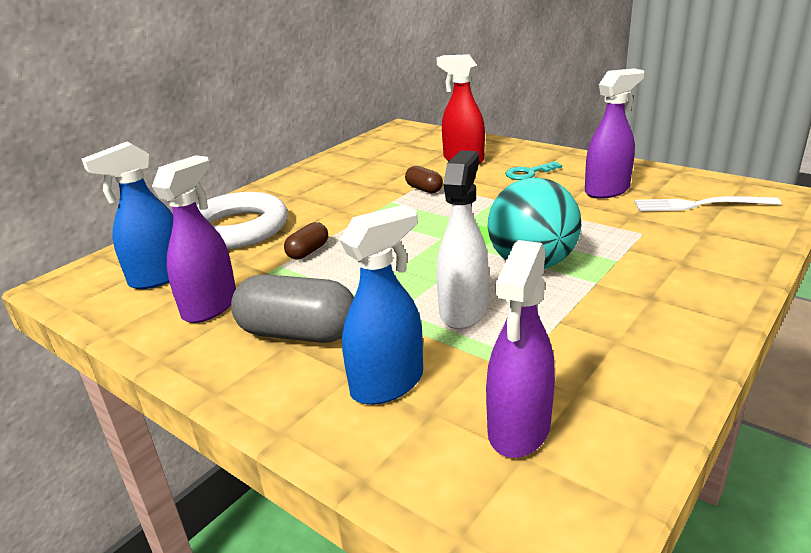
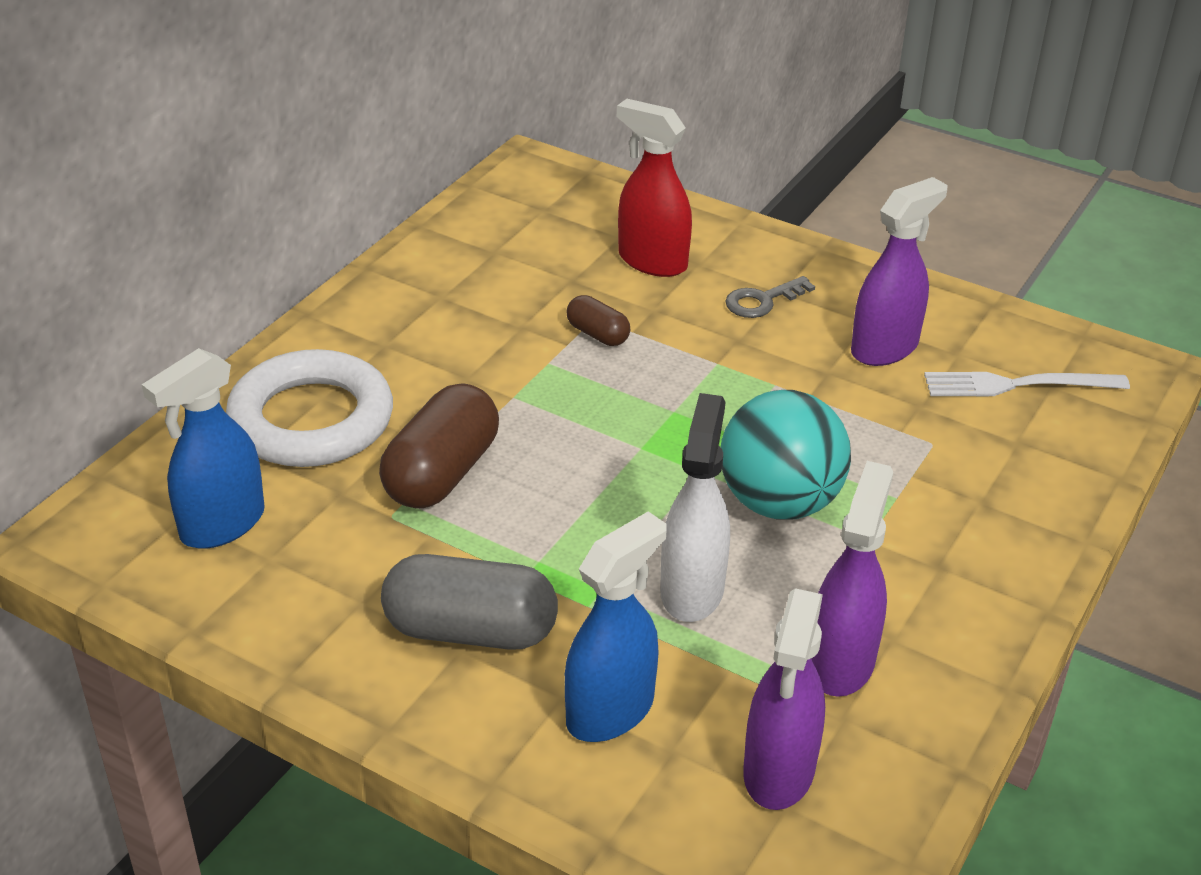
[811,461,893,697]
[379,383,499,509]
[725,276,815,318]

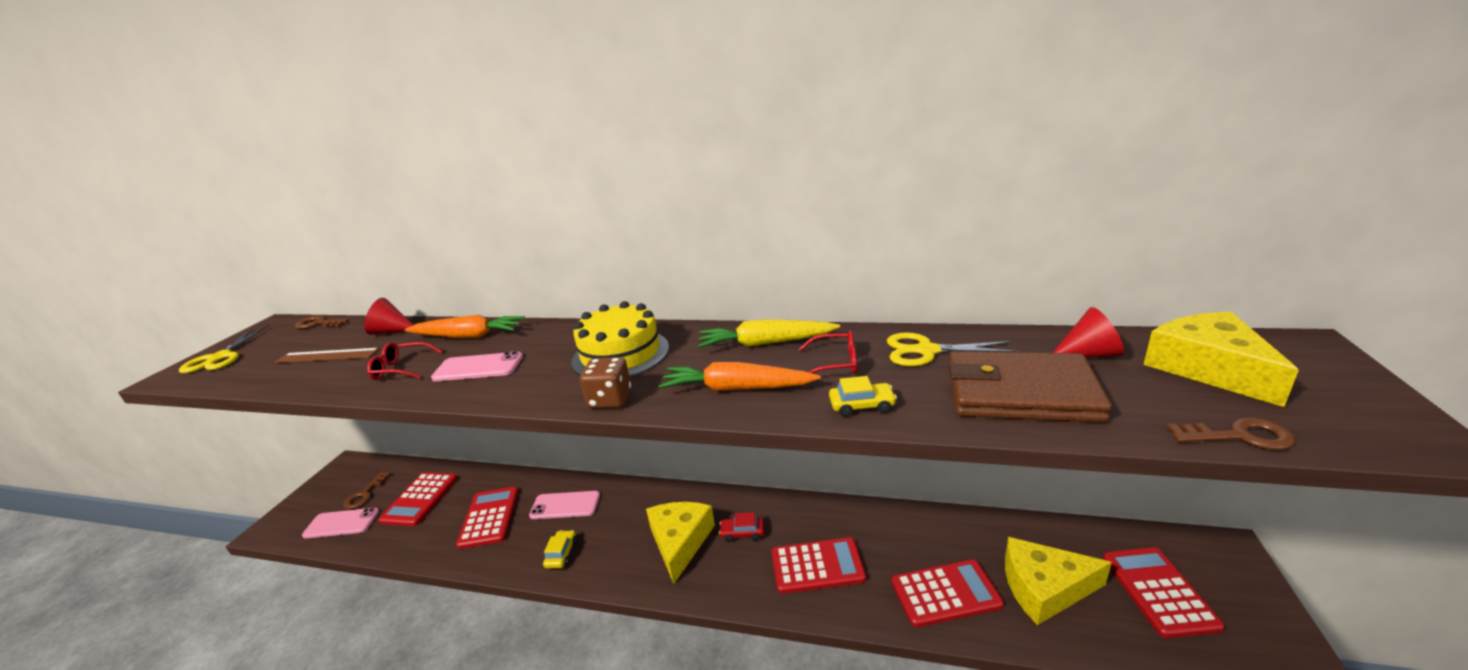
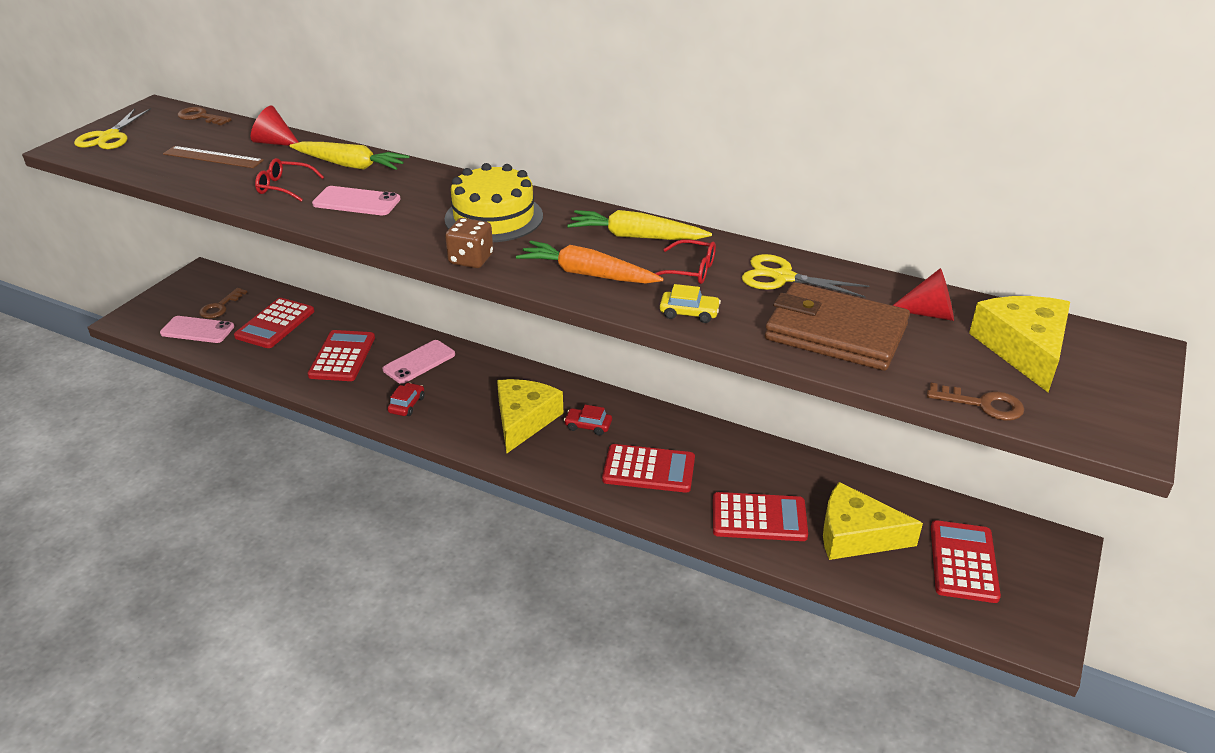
[289,142,409,170]
[383,340,455,384]
[388,383,425,416]

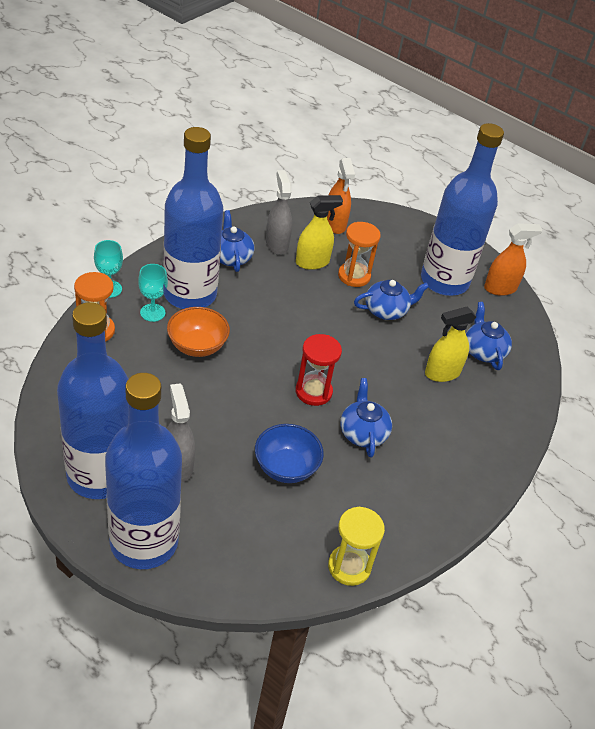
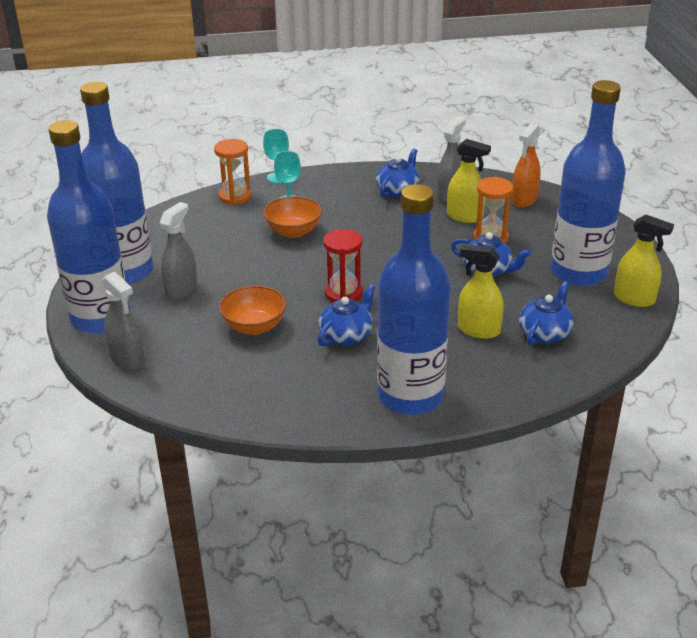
[377,184,451,415]
[219,285,286,335]
[328,507,385,586] (first image)
[614,214,674,307]
[102,272,145,370]

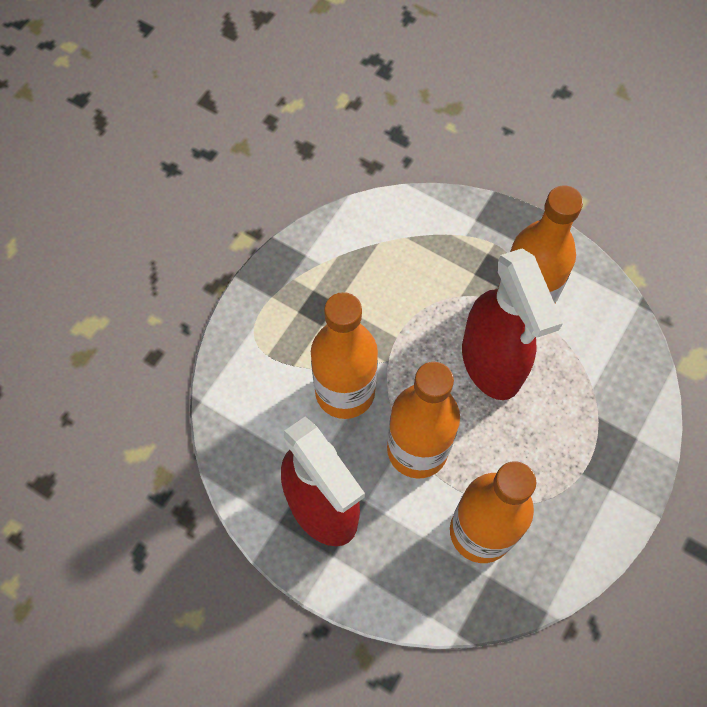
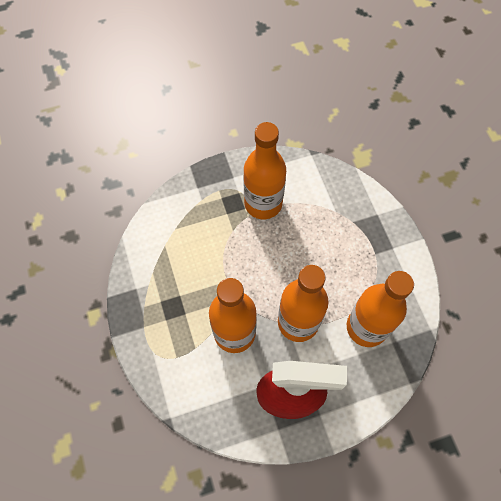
[462,249,563,400] (first image)

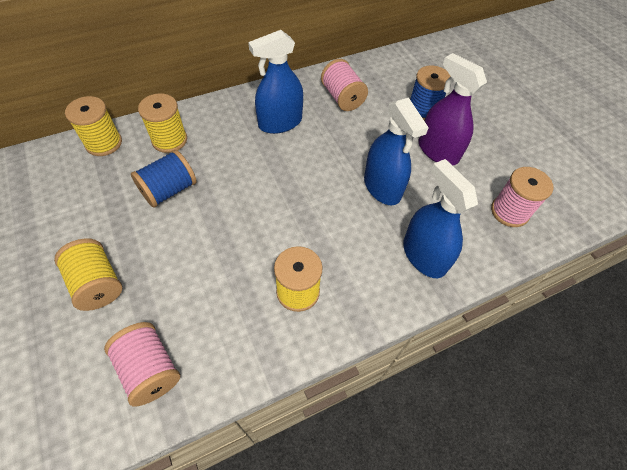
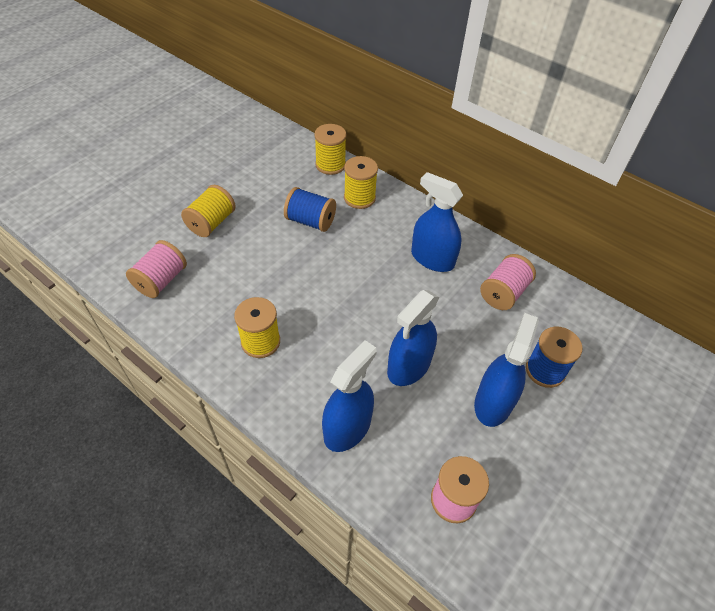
[474,313,539,427]

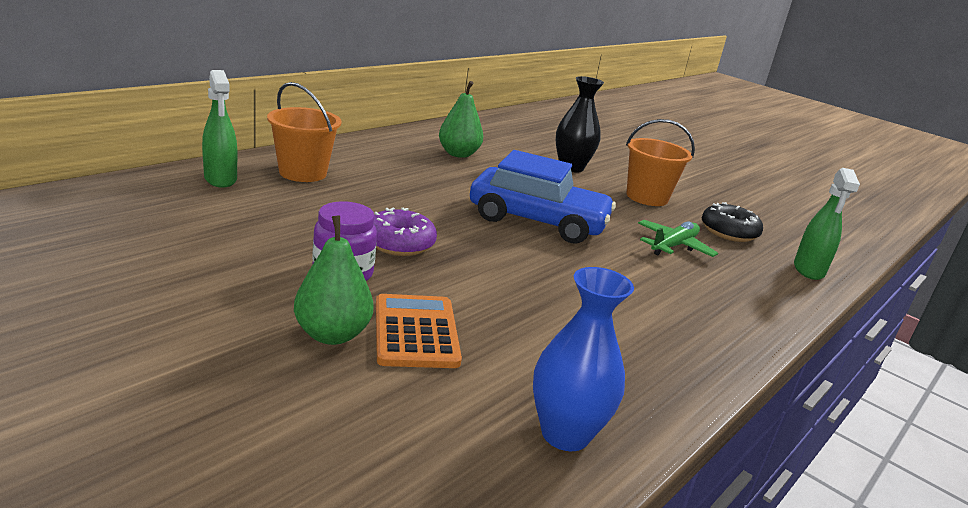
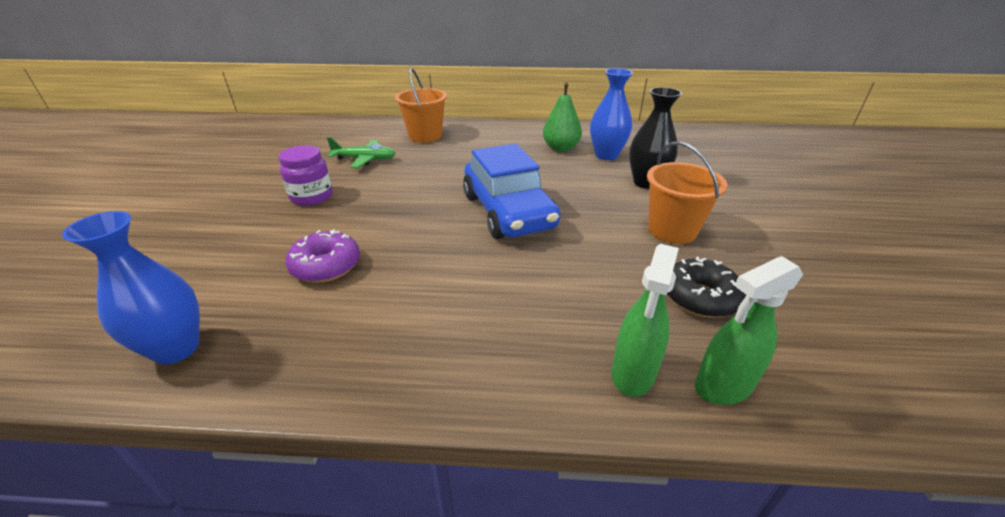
[611,244,679,397]
[294,215,374,345] (first image)
[285,229,360,283]
[376,294,462,368] (first image)
[327,137,396,168]
[590,68,633,160]

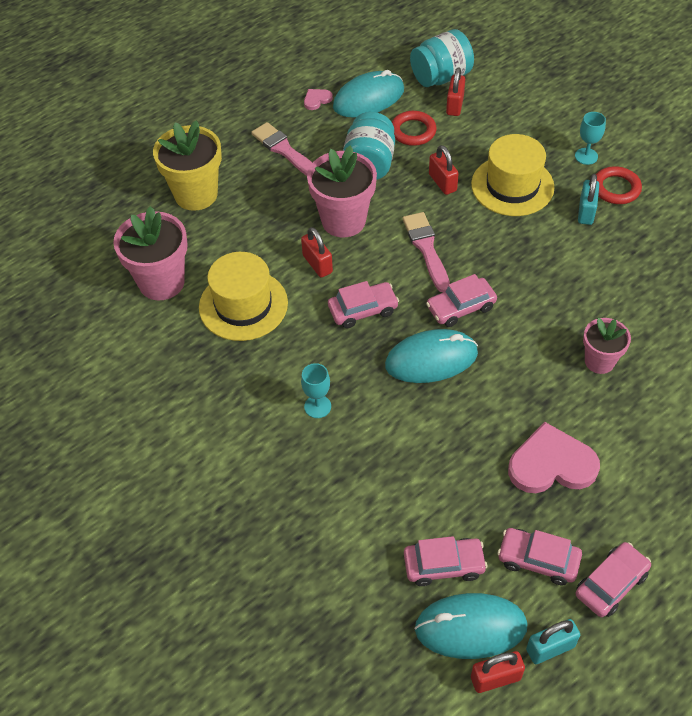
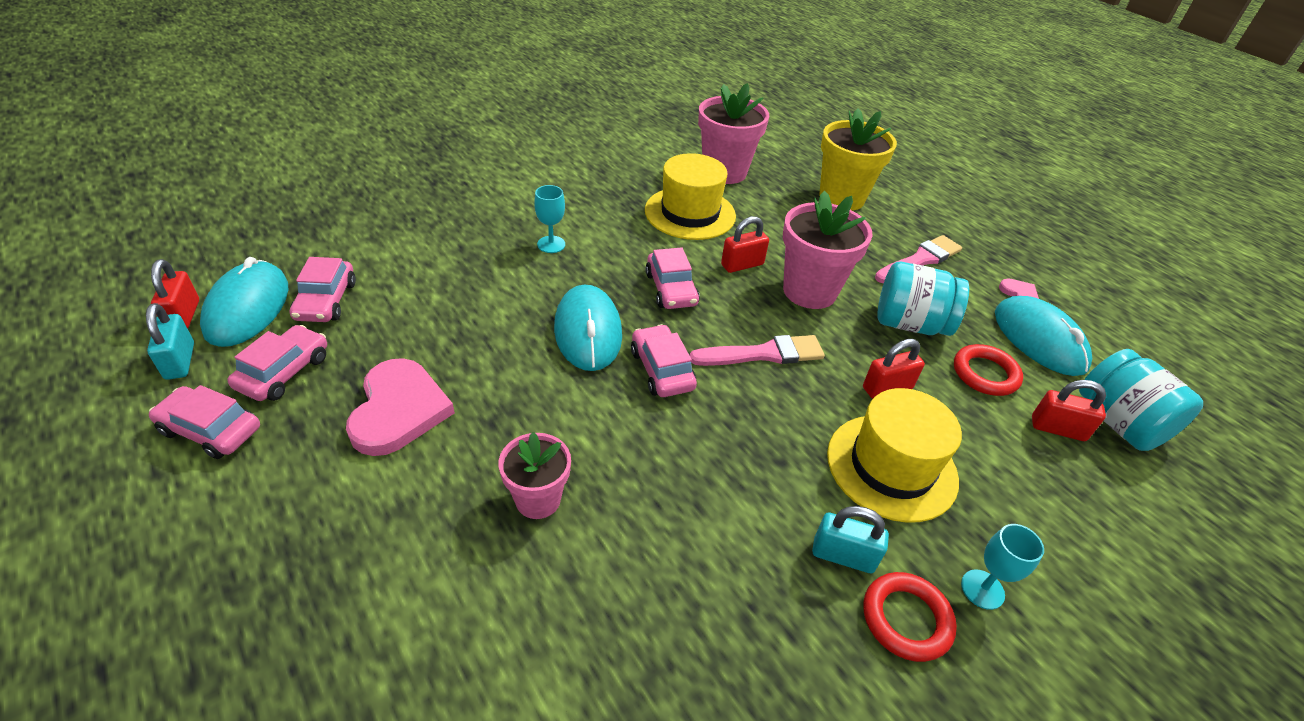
[149,385,260,459]

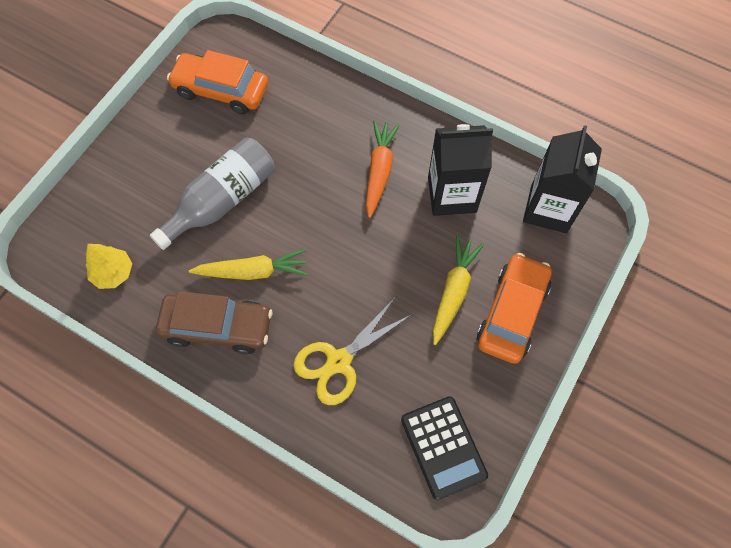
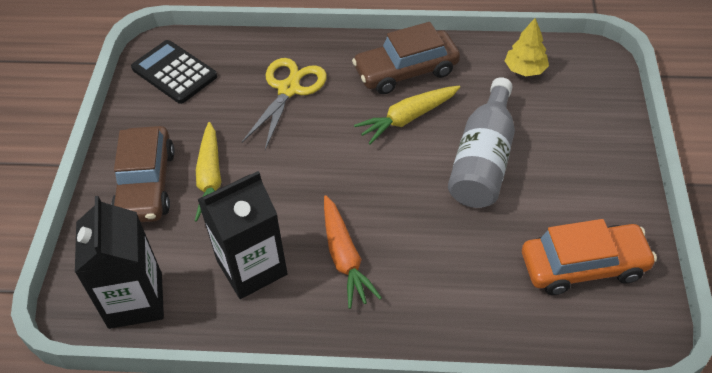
[111,126,175,222]

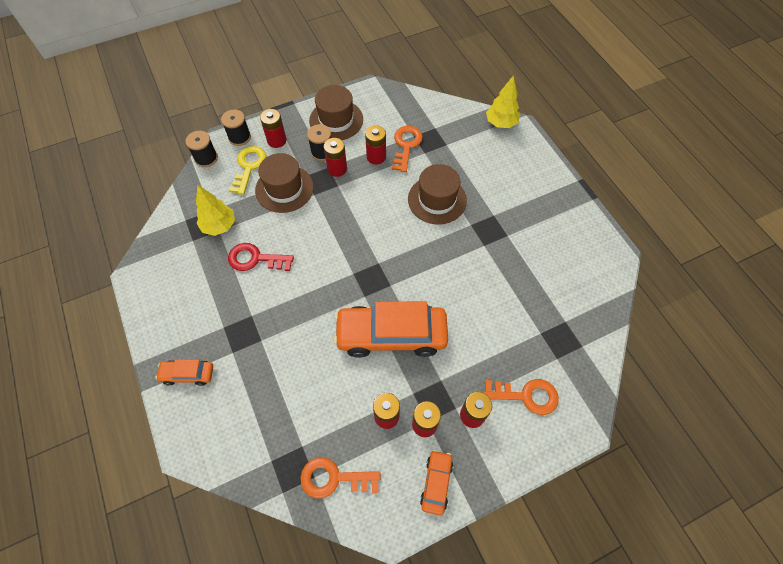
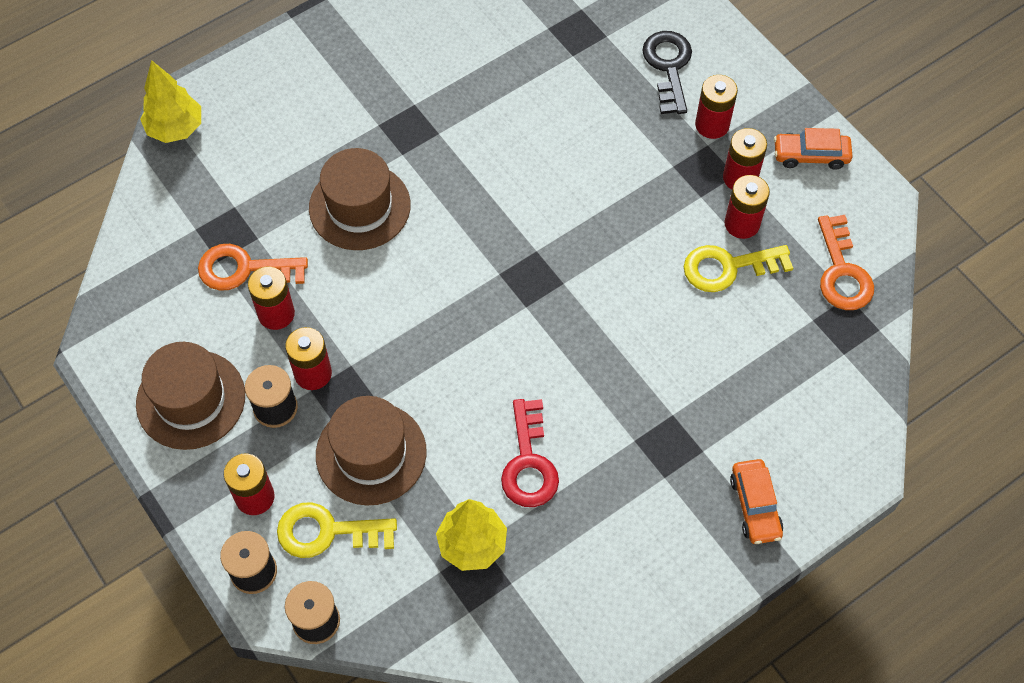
[334,301,448,358] (first image)
[642,31,692,114]
[684,245,793,292]

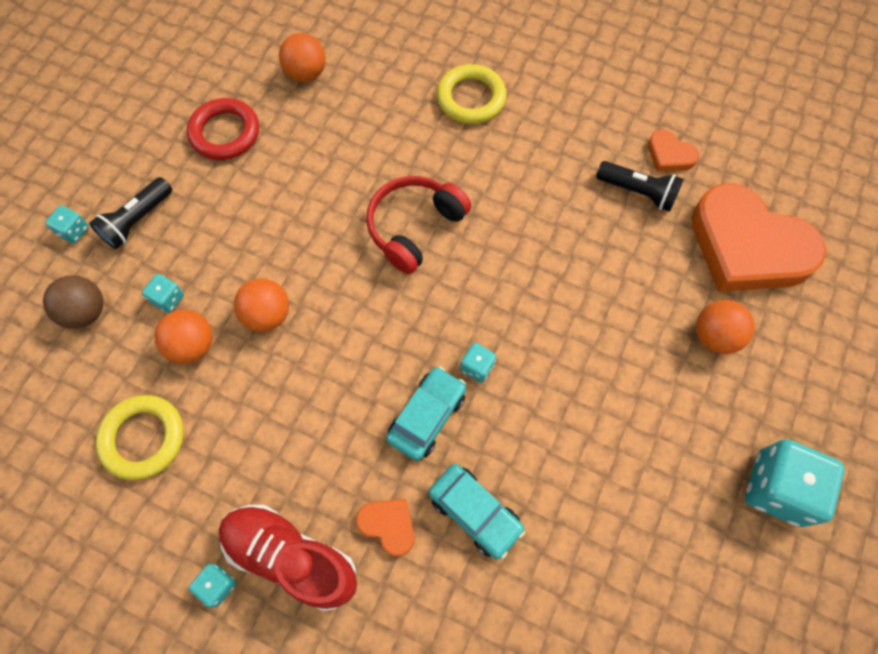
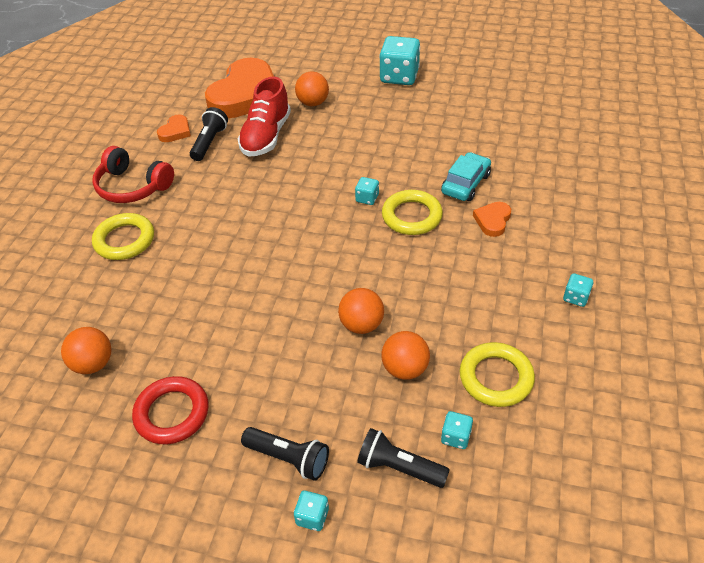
[357,428,450,488]
[441,411,473,449]
[238,77,291,156]
[92,146,174,203]
[382,190,443,235]

